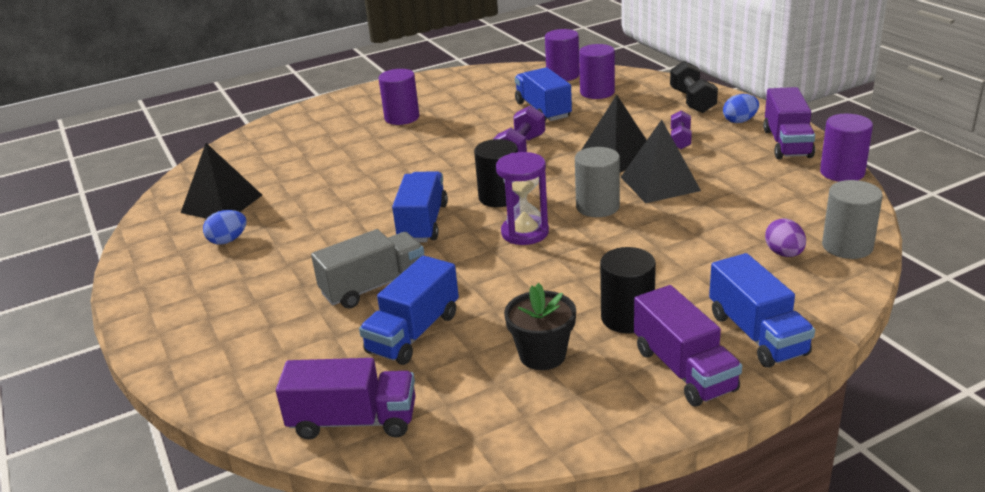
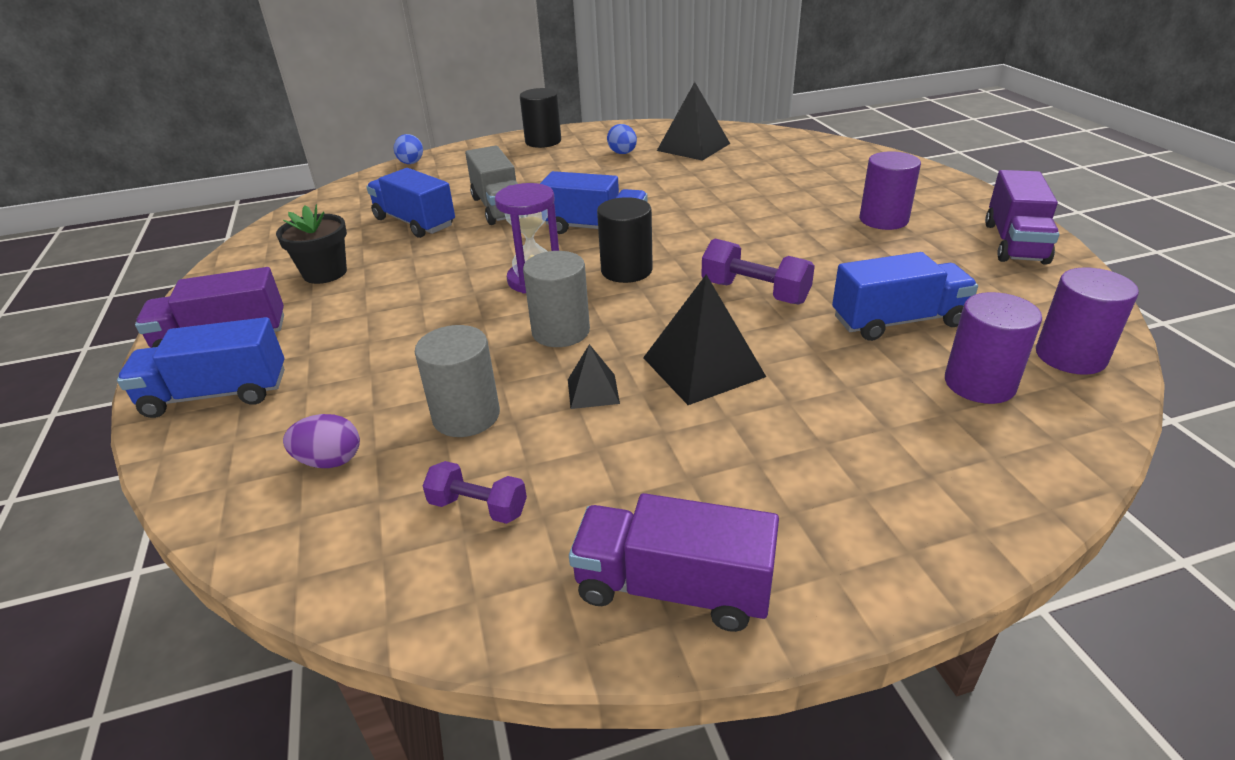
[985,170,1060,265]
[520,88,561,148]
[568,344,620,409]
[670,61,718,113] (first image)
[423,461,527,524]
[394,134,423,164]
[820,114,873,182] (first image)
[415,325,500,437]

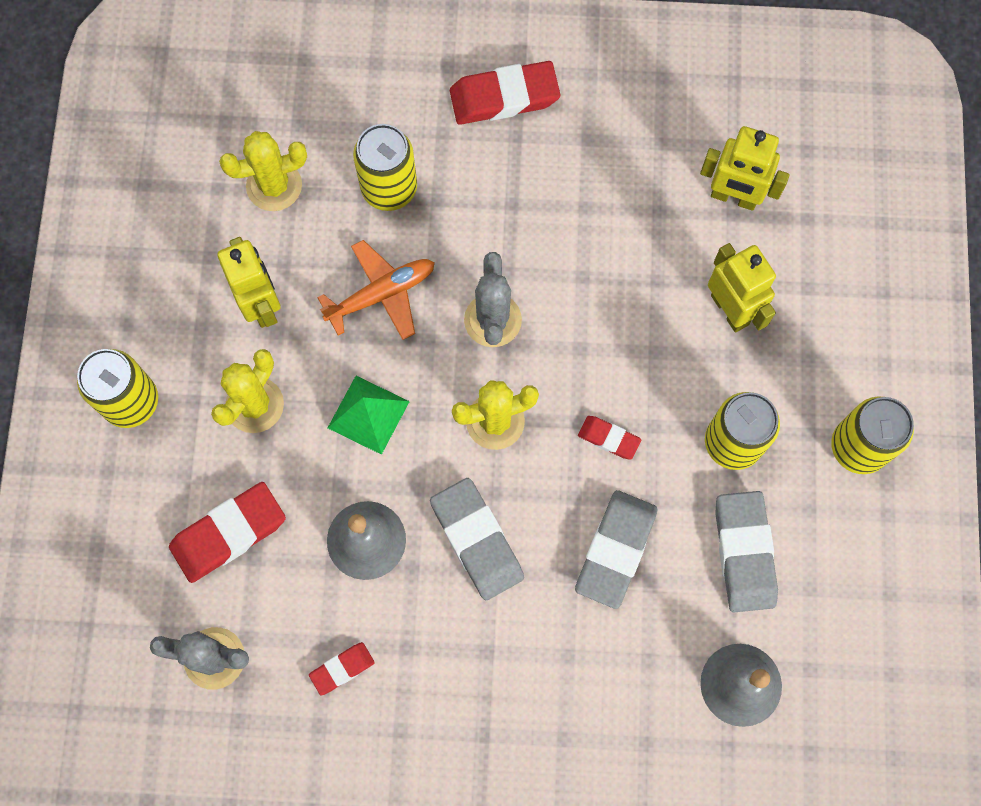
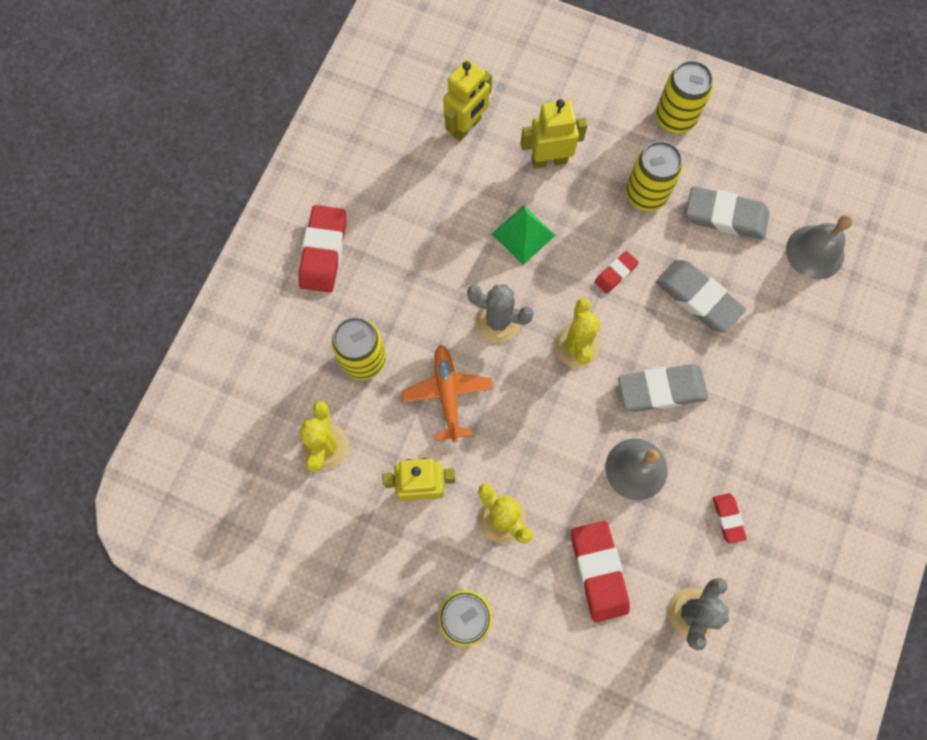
[492,205,556,265]

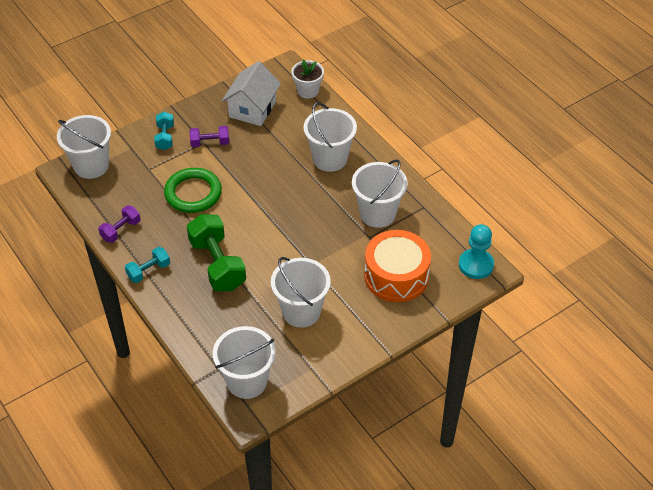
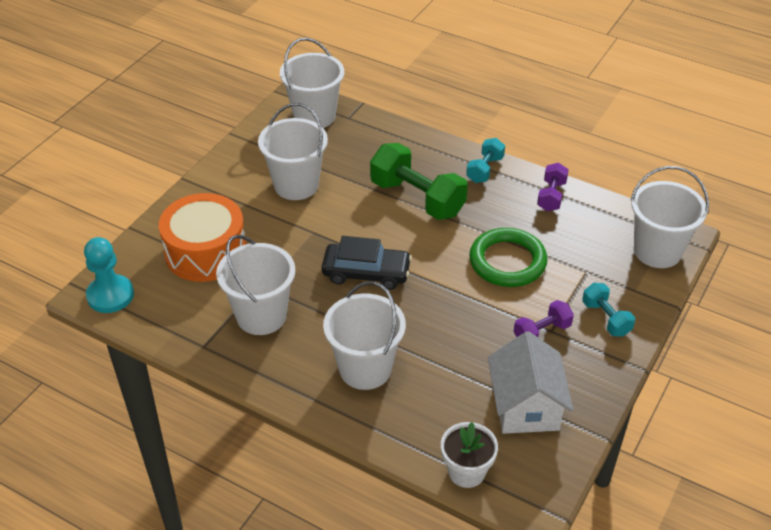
[322,236,412,290]

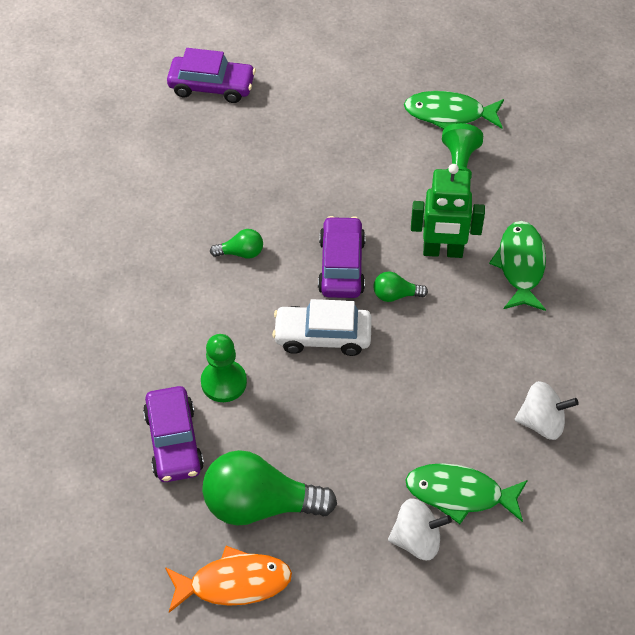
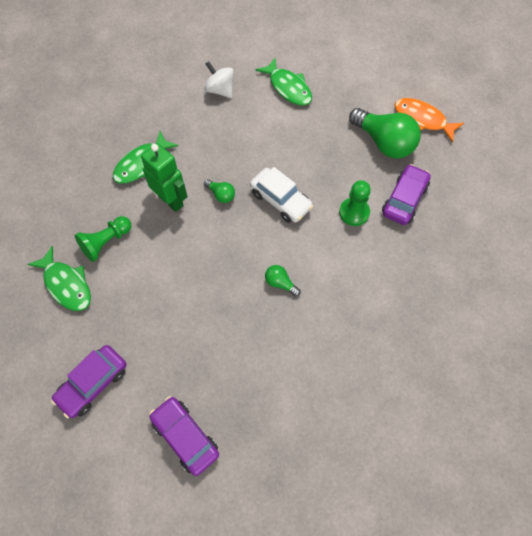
[51,345,127,418]
[388,499,452,560] (first image)

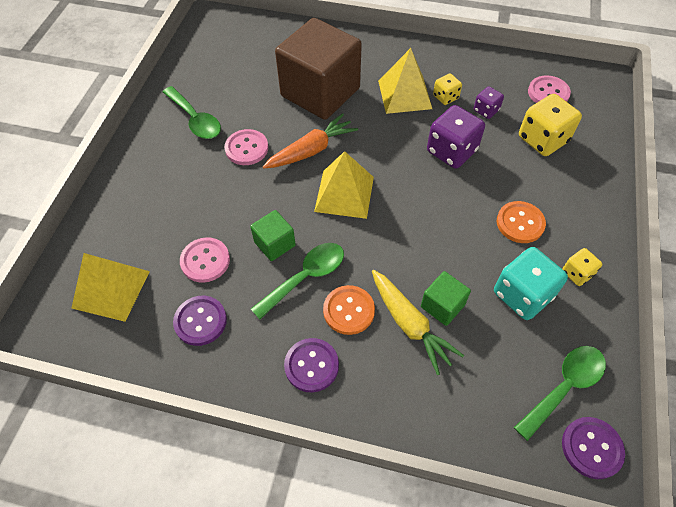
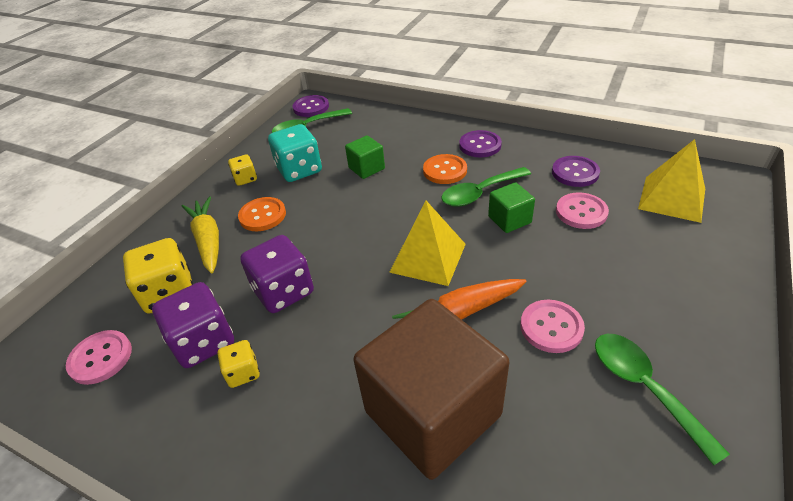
[182,197,219,274]
[378,48,432,114] (first image)
[152,282,234,368]

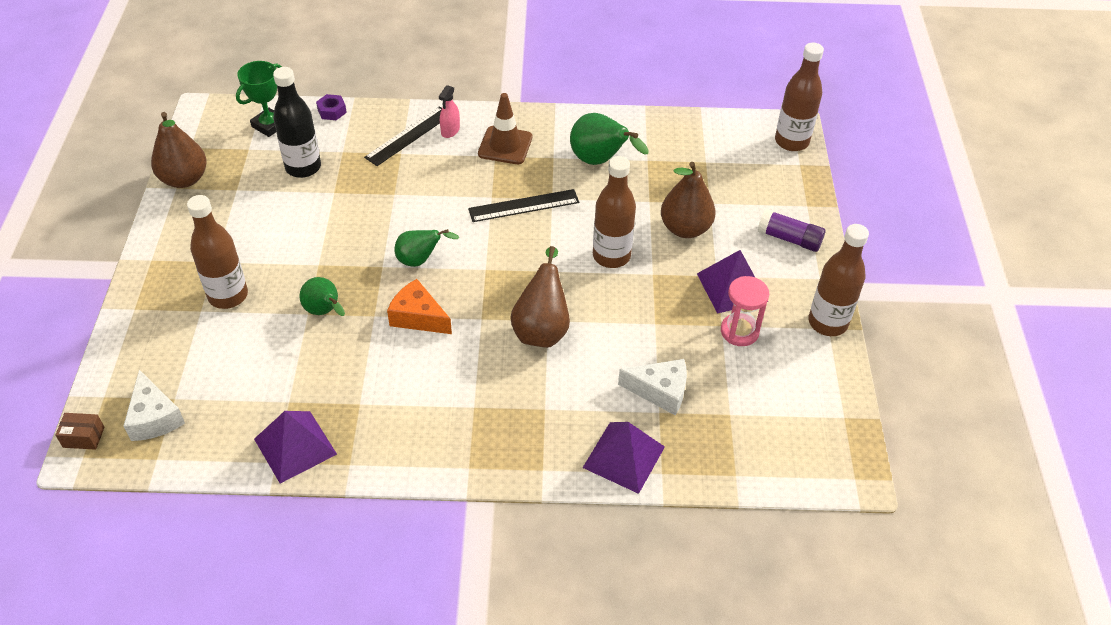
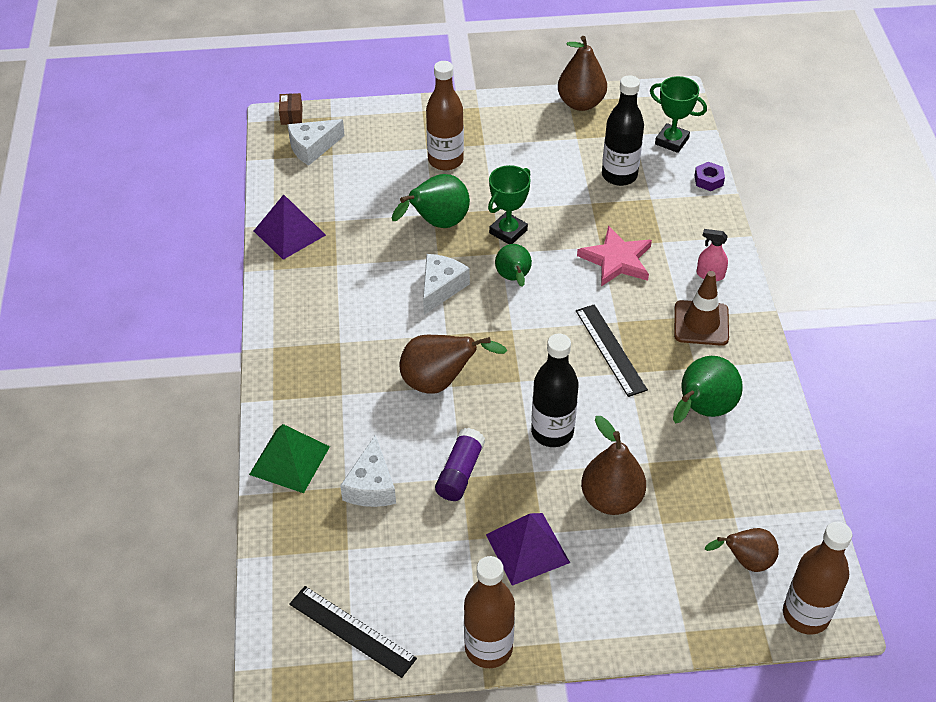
[391,174,470,228]
[289,586,417,678]
[423,254,470,315]
[249,424,330,493]
[531,334,579,447]
[721,276,769,346] (first image)
[435,428,485,501]
[488,165,531,244]
[577,225,652,287]
[705,528,779,572]

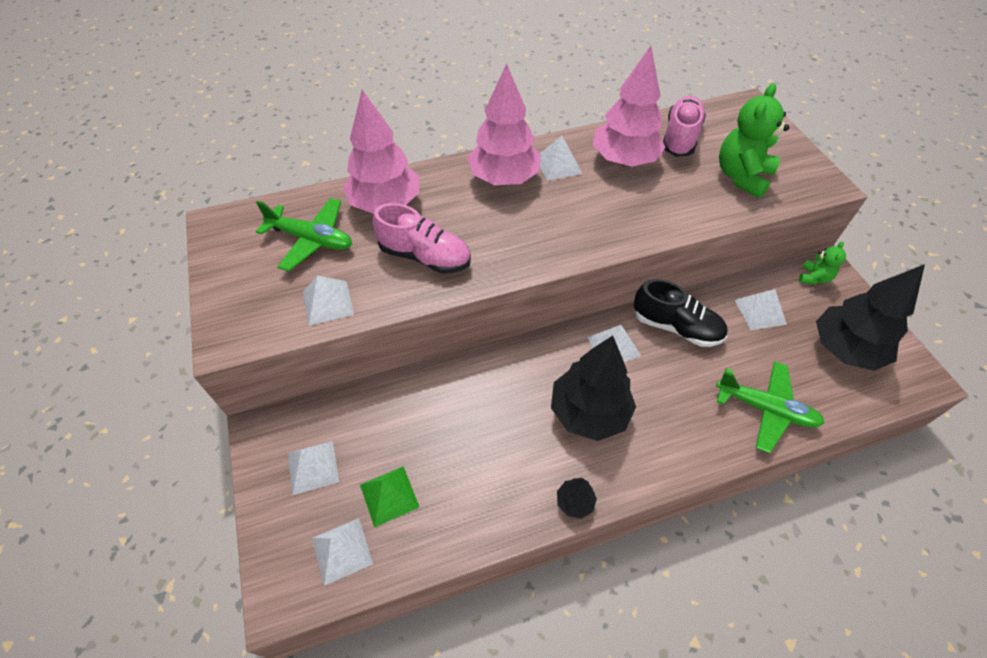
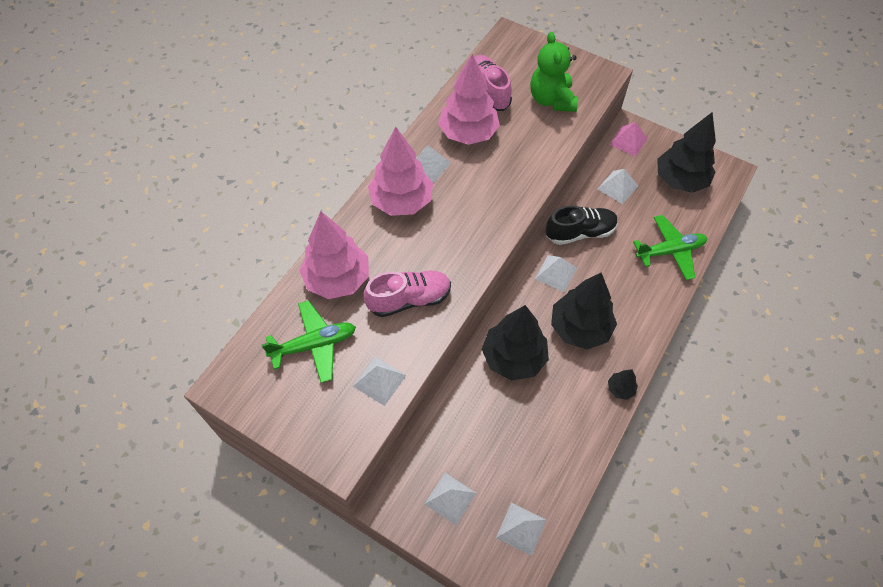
[360,466,419,528] (first image)
[610,122,648,157]
[482,305,549,381]

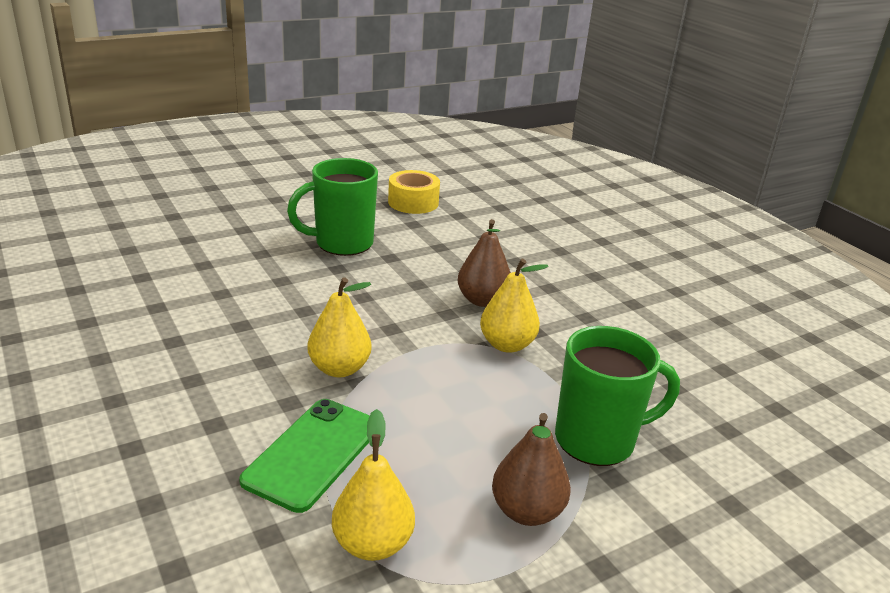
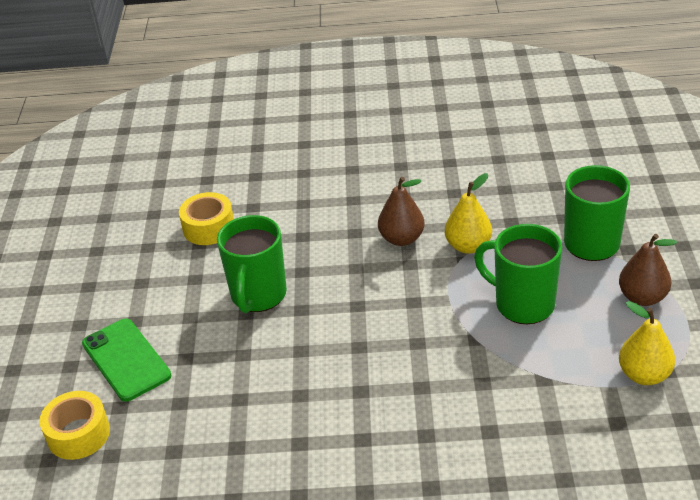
[82,319,171,402]
[308,277,371,377] (first image)
[39,391,110,460]
[474,224,562,324]

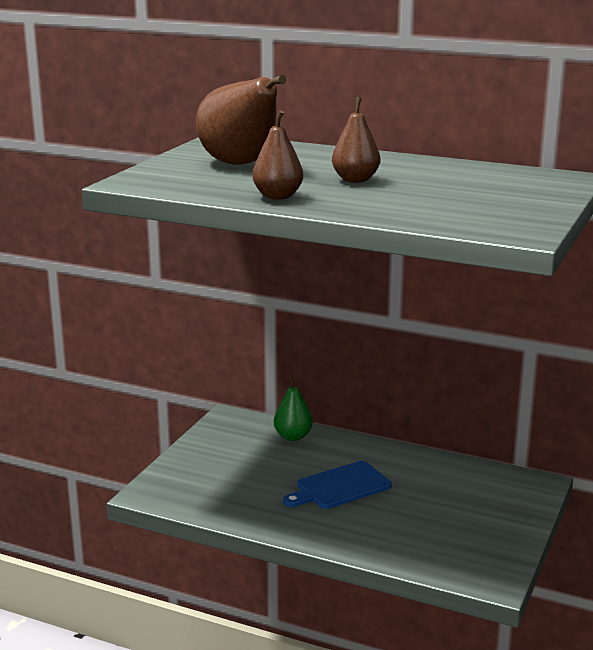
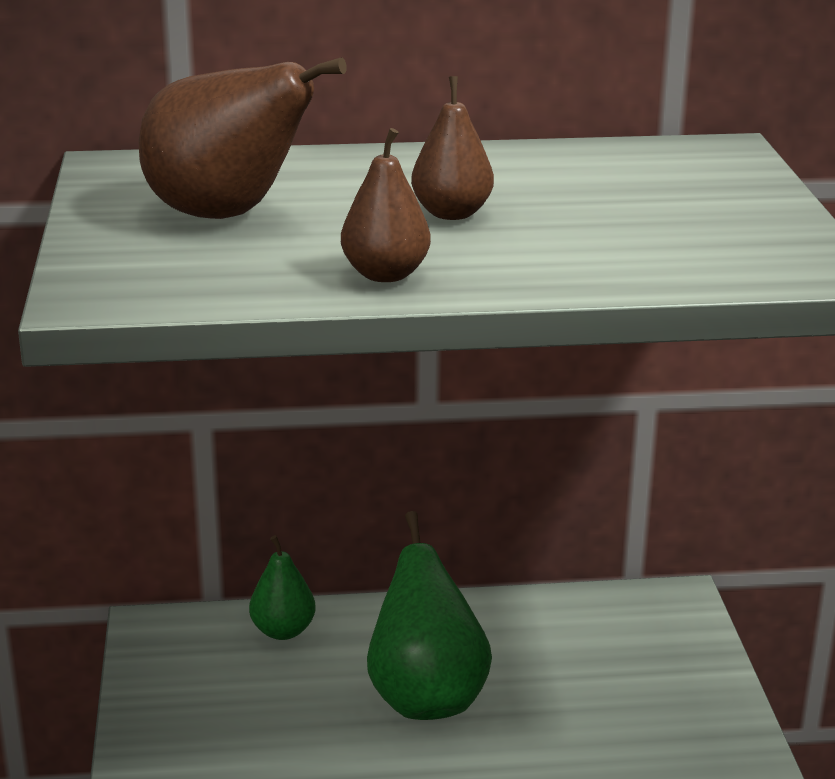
[367,511,492,720]

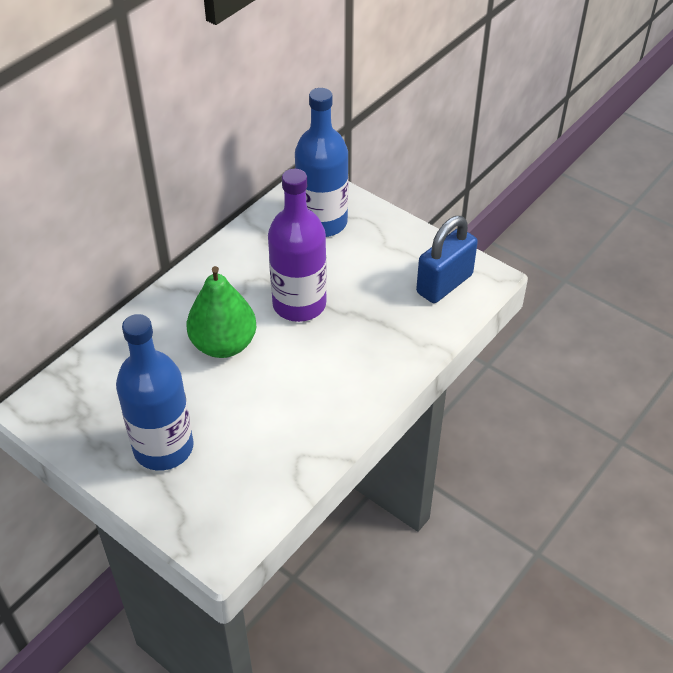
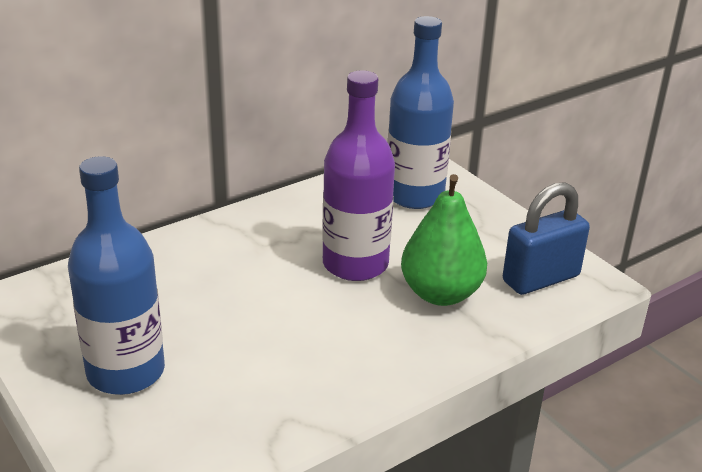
[401,174,487,306]

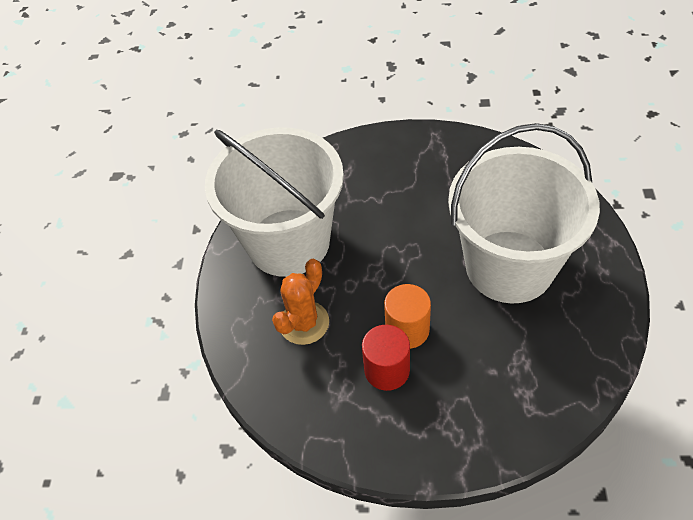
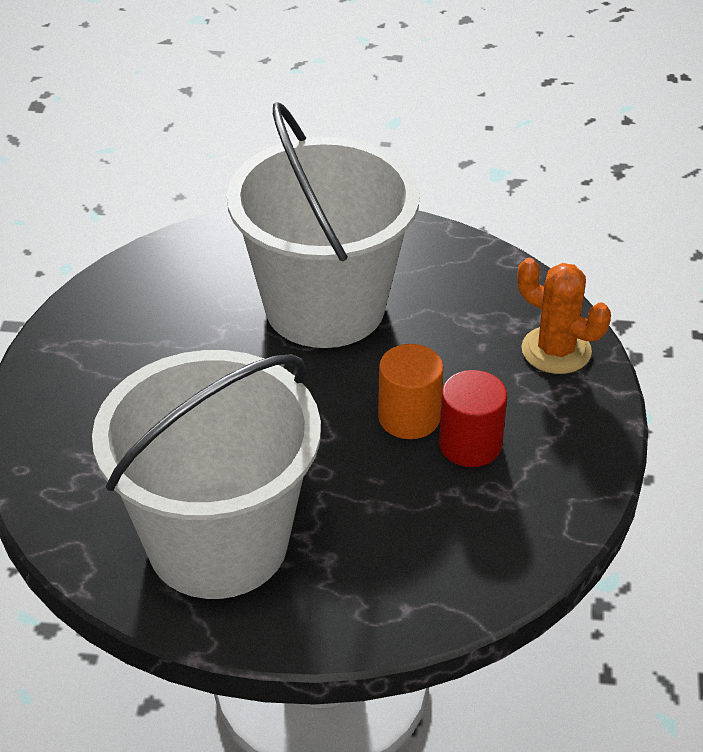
[518,258,611,374]

